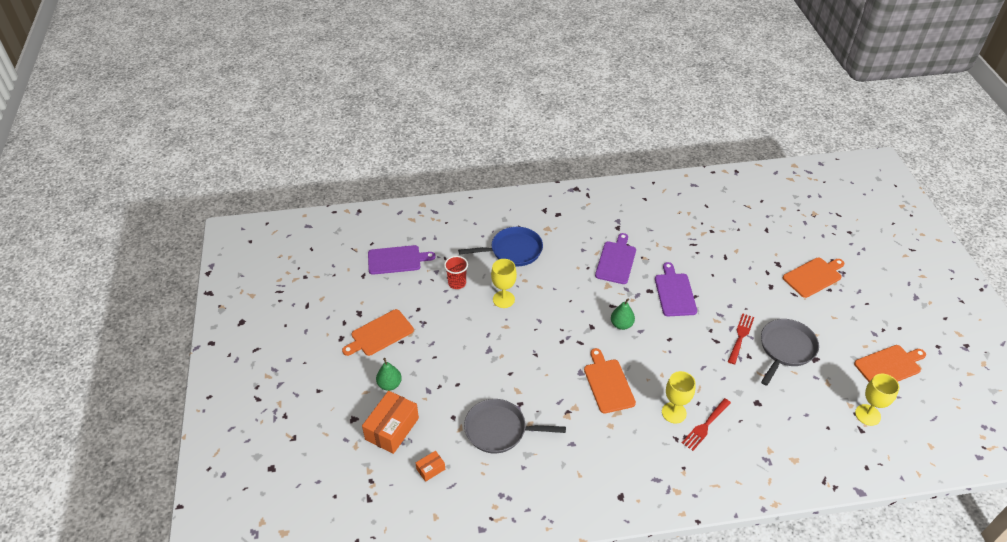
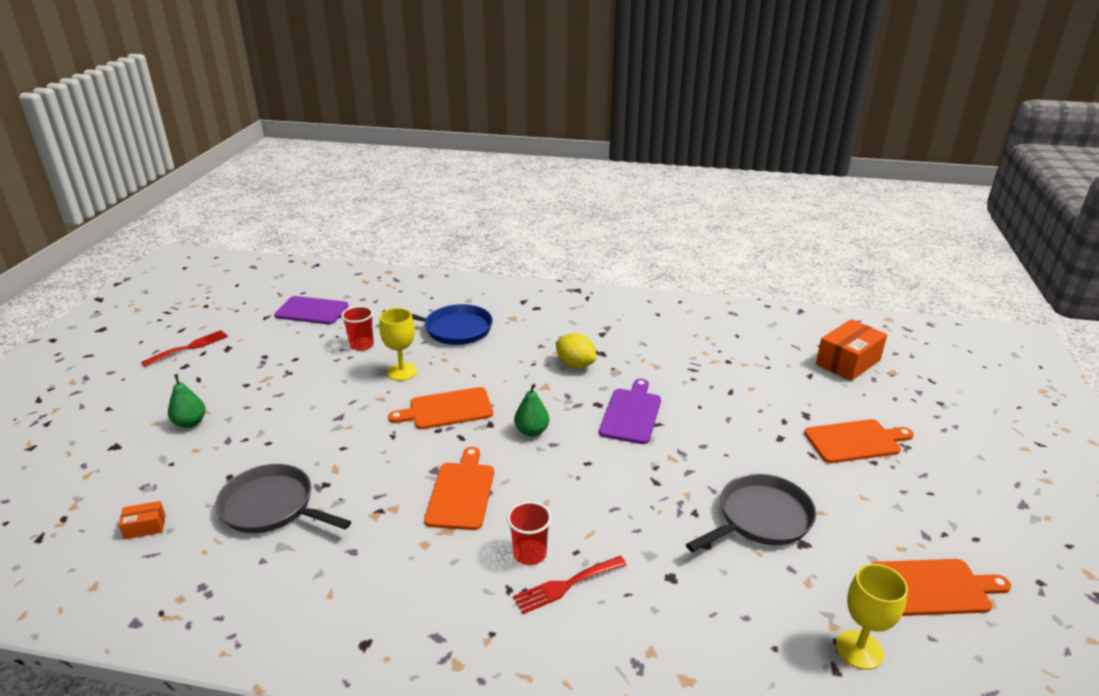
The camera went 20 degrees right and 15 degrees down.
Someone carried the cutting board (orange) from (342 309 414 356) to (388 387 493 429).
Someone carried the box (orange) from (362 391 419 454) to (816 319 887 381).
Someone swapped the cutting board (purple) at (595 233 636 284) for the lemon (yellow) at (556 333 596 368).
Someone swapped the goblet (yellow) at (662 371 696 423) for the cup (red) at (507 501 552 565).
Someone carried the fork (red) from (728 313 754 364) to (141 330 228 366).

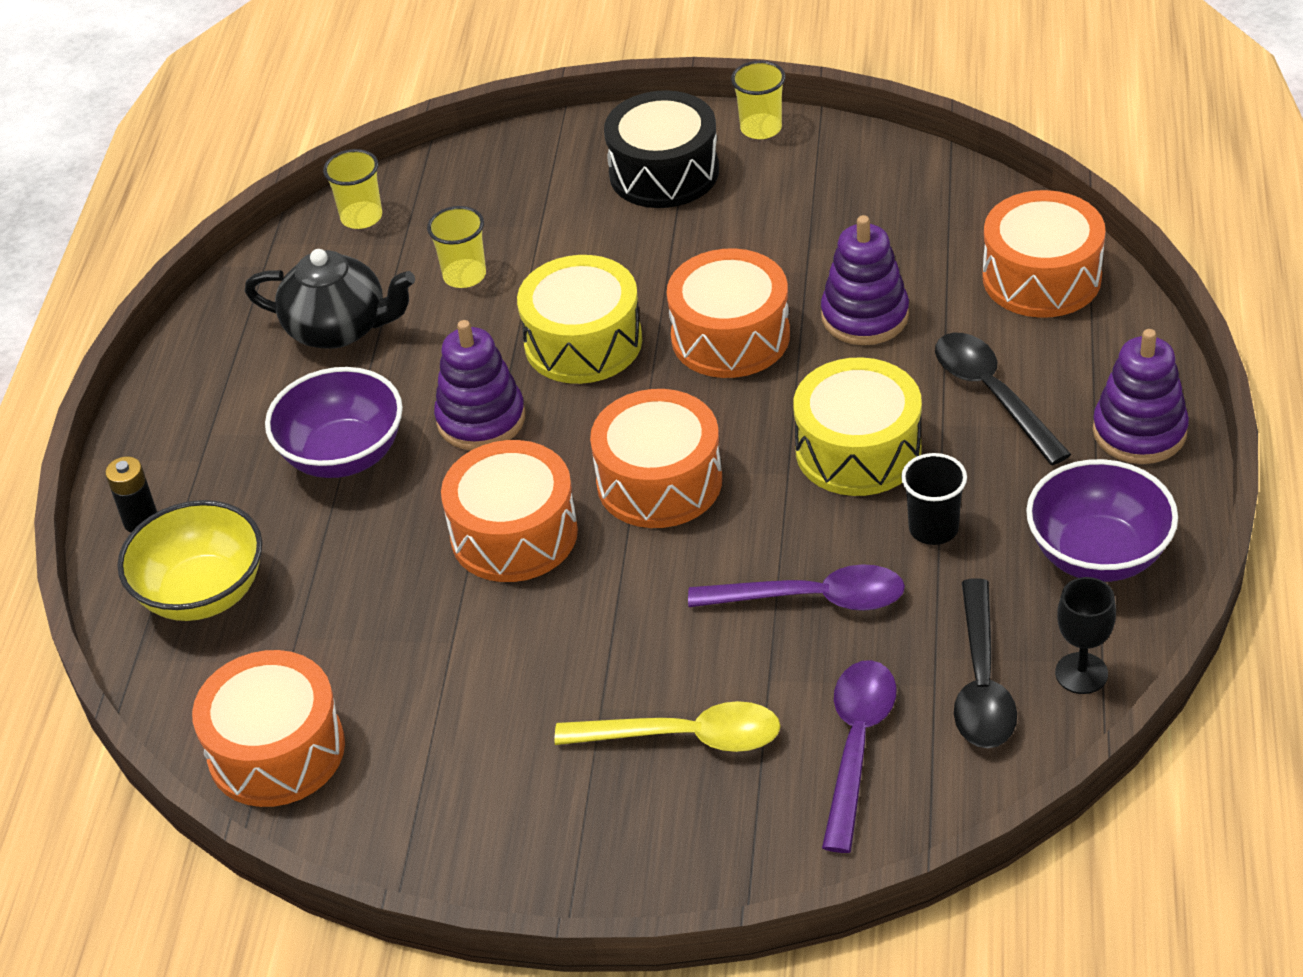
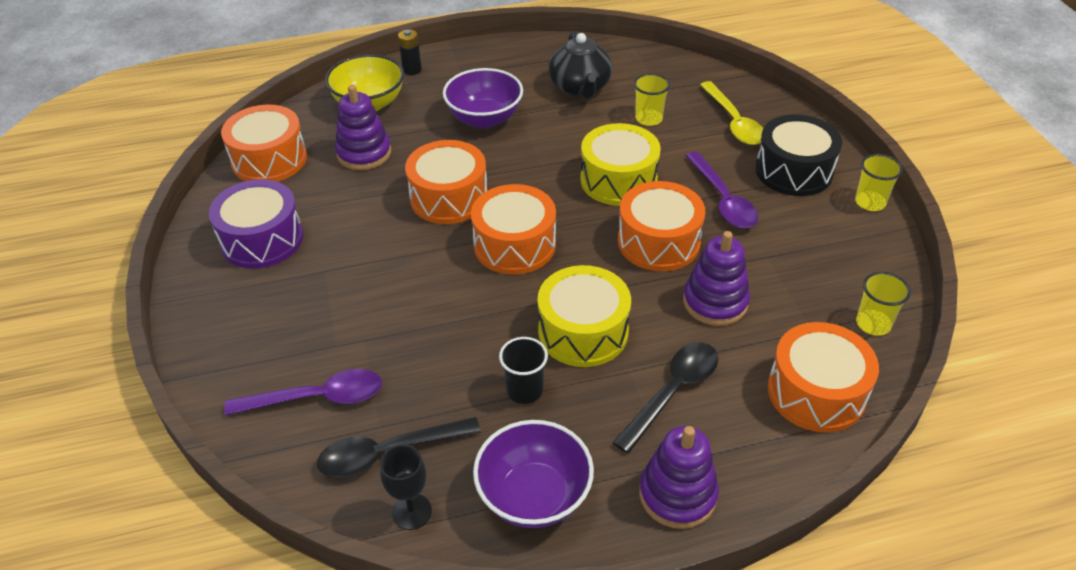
The camera went 65 degrees right and 0 degrees up.
Someone carried the cup (yellow) from (323 149 382 229) to (856 272 911 336).
Someone carried the stacking toy (purple) from (434 320 525 450) to (335 85 391 170).
Someone carried the spoon (yellow) from (555 701 781 752) to (700 81 763 145).
Someone carried the spoon (purple) from (688 564 905 611) to (686 152 758 228).
Someone put down the drum (purple) at (209 179 303 268).

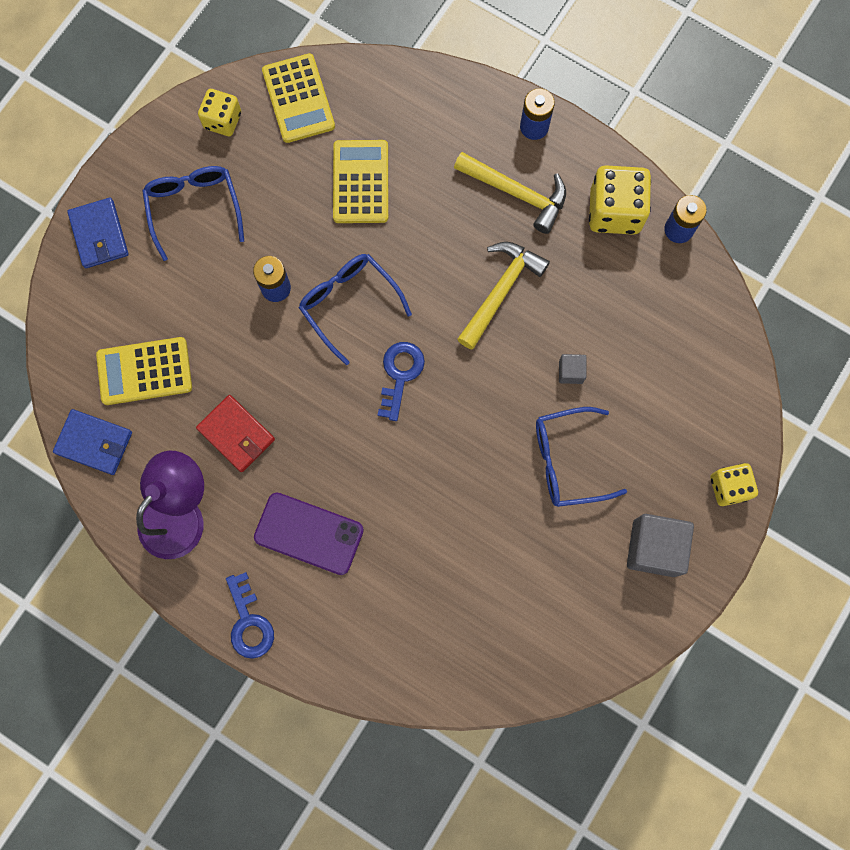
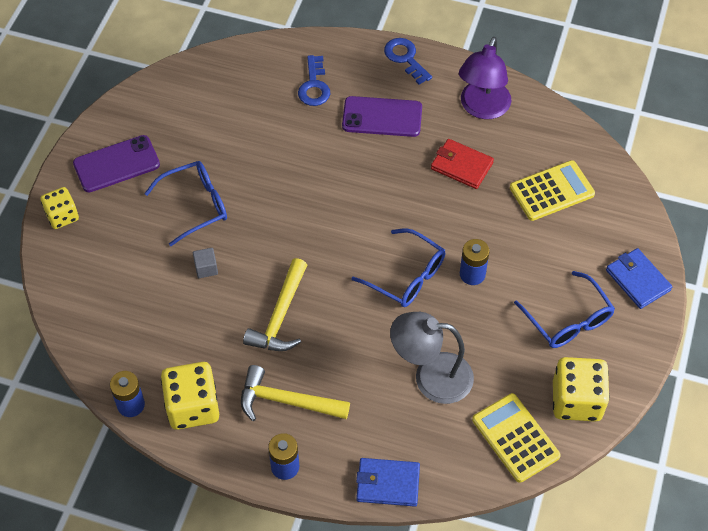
The camera went 165 degrees right and 20 degrees down.
Someone carried the wallet (blue) from (53 409 132 475) to (356 458 420 507).
Someone scaled the dice (yellow) at (198 89 241 136) by 1.60.
Someone swapped the calculator (yellow) at (333 140 388 223) for the lamp (grey) at (390 312 474 404).
Someone carried the key (blue) from (378 342 425 421) to (298 55 330 106).
Someone swapped the cube (grey) at (627 514 694 577) for the phone (purple) at (73 135 160 192).

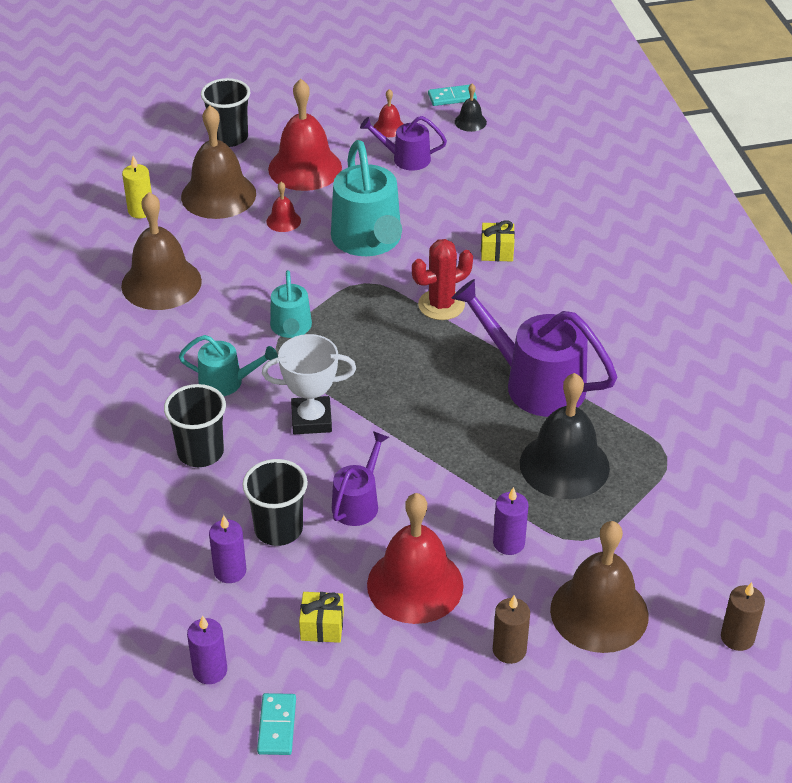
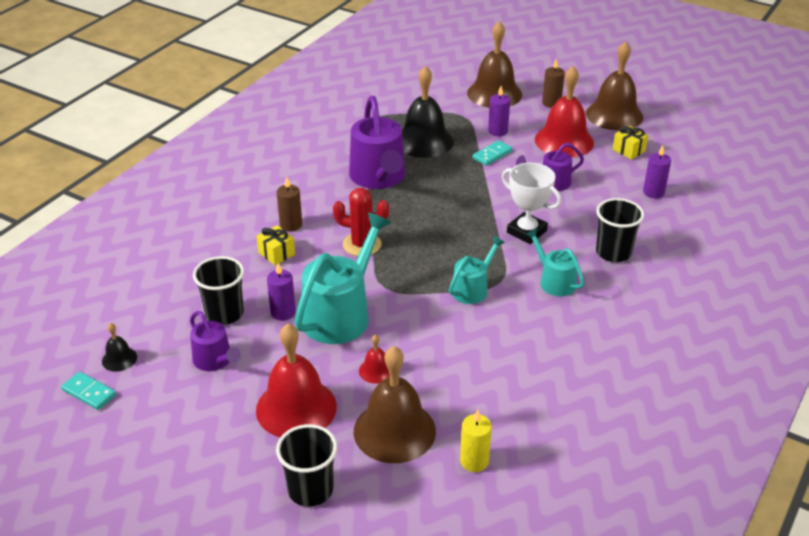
The camera went 135 degrees left and 5 degrees down.
Someone carried the bell (brown) from (121 192 202 310) to (586 41 643 130).
Someone carried the candle (purple) from (187 615 227 684) to (267 263 296 321).
Someone carried the cup (black) from (242 459 308 546) to (193 256 244 325).
Someone carried the domino (turquoise) from (257 693 296 755) to (472 140 512 166).
Someone took away the bell (red) at (374 89 404 137).
Someone carried the candle (brown) from (721 582 765 651) to (277 177 302 231).

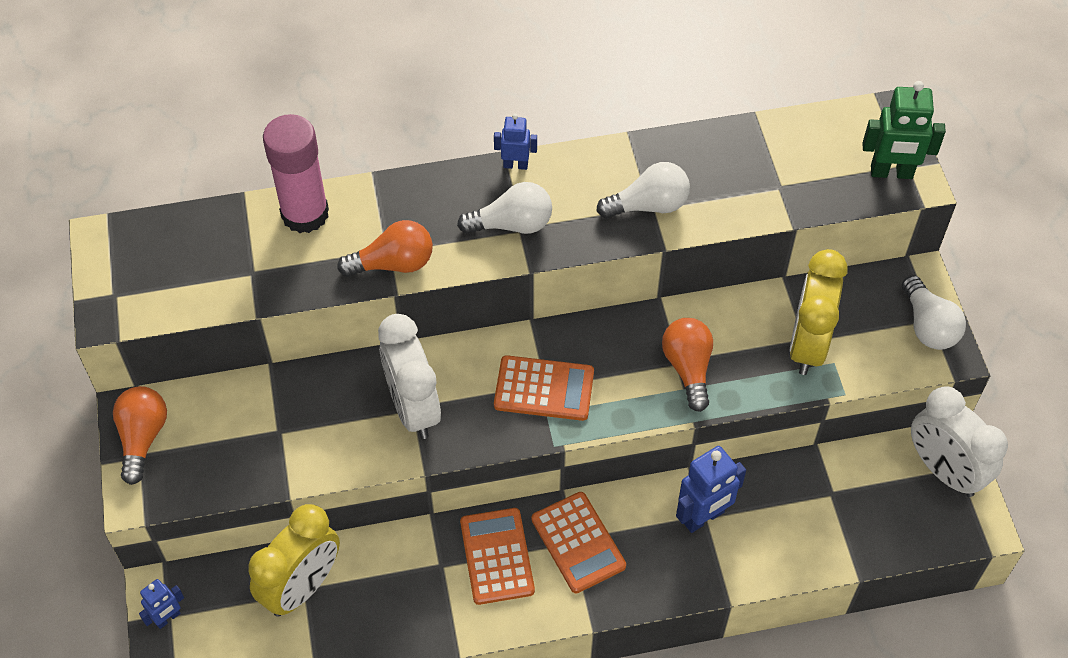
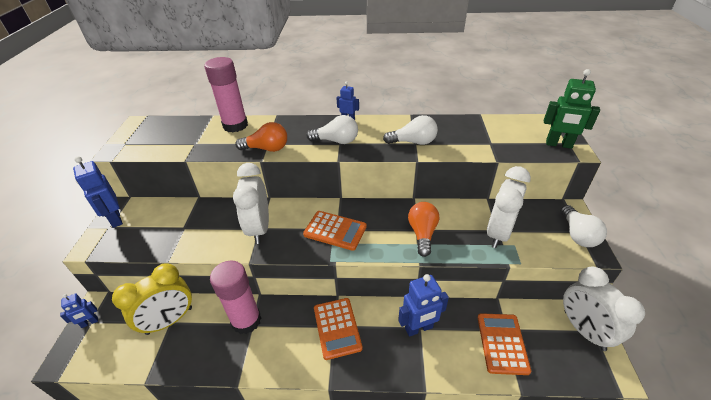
The camera went 15 degrees right and 15 degrees down.
Someone swapped the light bulb (orange) at (113 386 167 485) for the robot (blue) at (73 157 123 228).
Someone carried the calculator (orange) from (460 508 535 605) to (478 313 531 375).
Someone repainted the clock (yellow) at (789 249 848 375), which became the clock (white) at (487 166 531 248).
Someone put down the glue stick (pink) at (210 261 261 334).

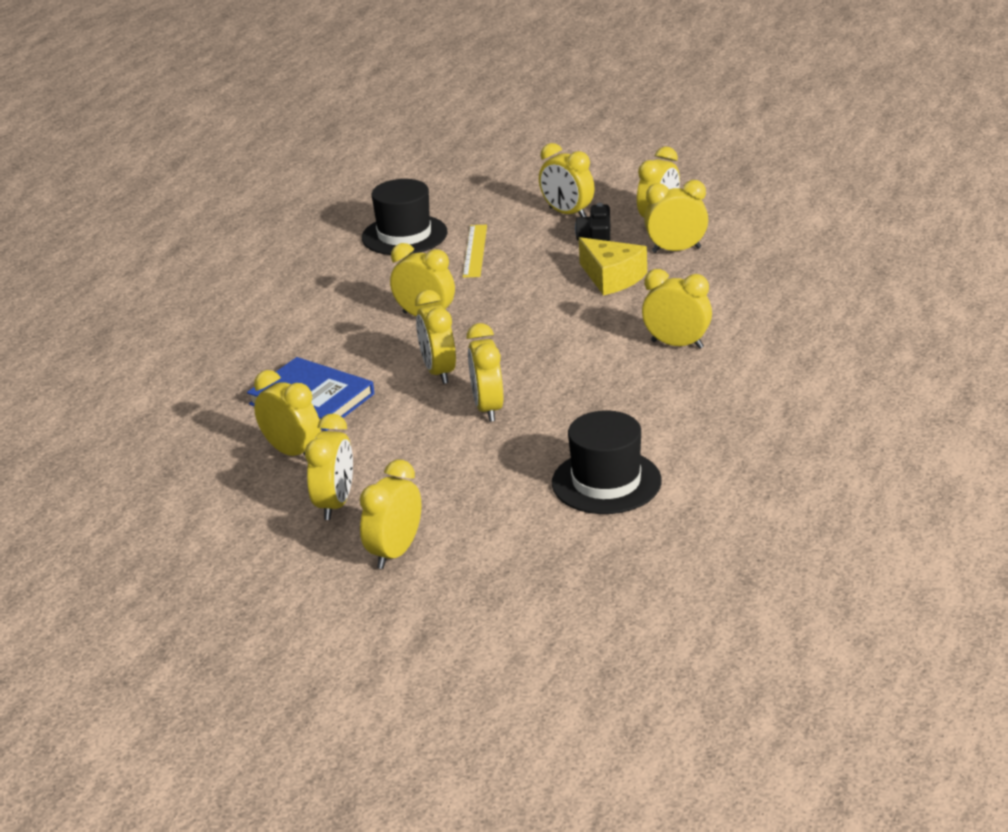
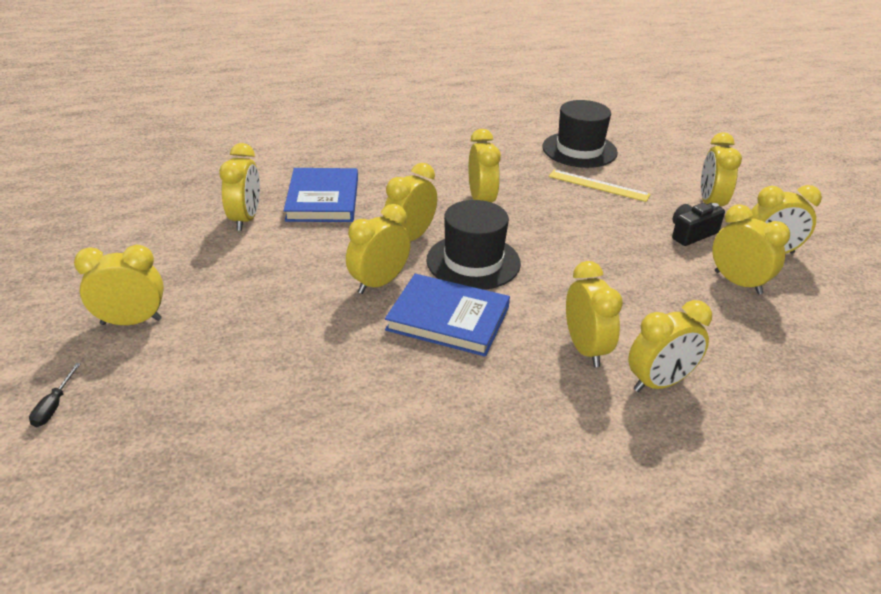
The camera went 50 degrees right and 5 degrees up.
Someone carried the clock (yellow) from (305 413 353 520) to (628 300 712 392).
Someone rotated the ruler (yellow) at (463 225 487 278) by 60 degrees clockwise.
Someone carried the hat (black) from (552 411 662 514) to (426 200 521 290).
Someone took away the cheese (yellow) at (579 237 647 295).
Someone put down the screwdriver (black) at (29 363 81 427).
Someone put down the book (blue) at (385 274 510 357).

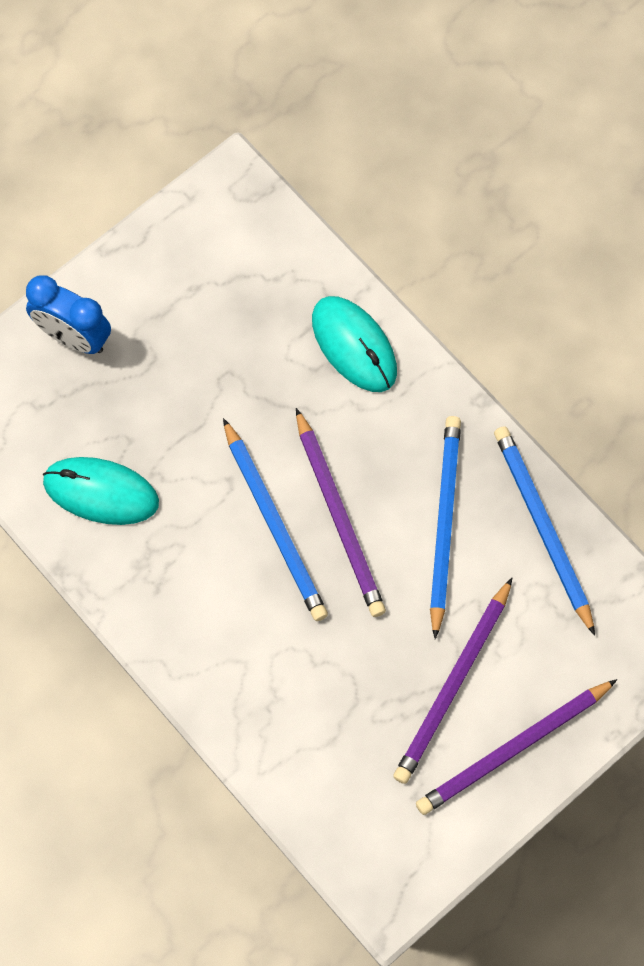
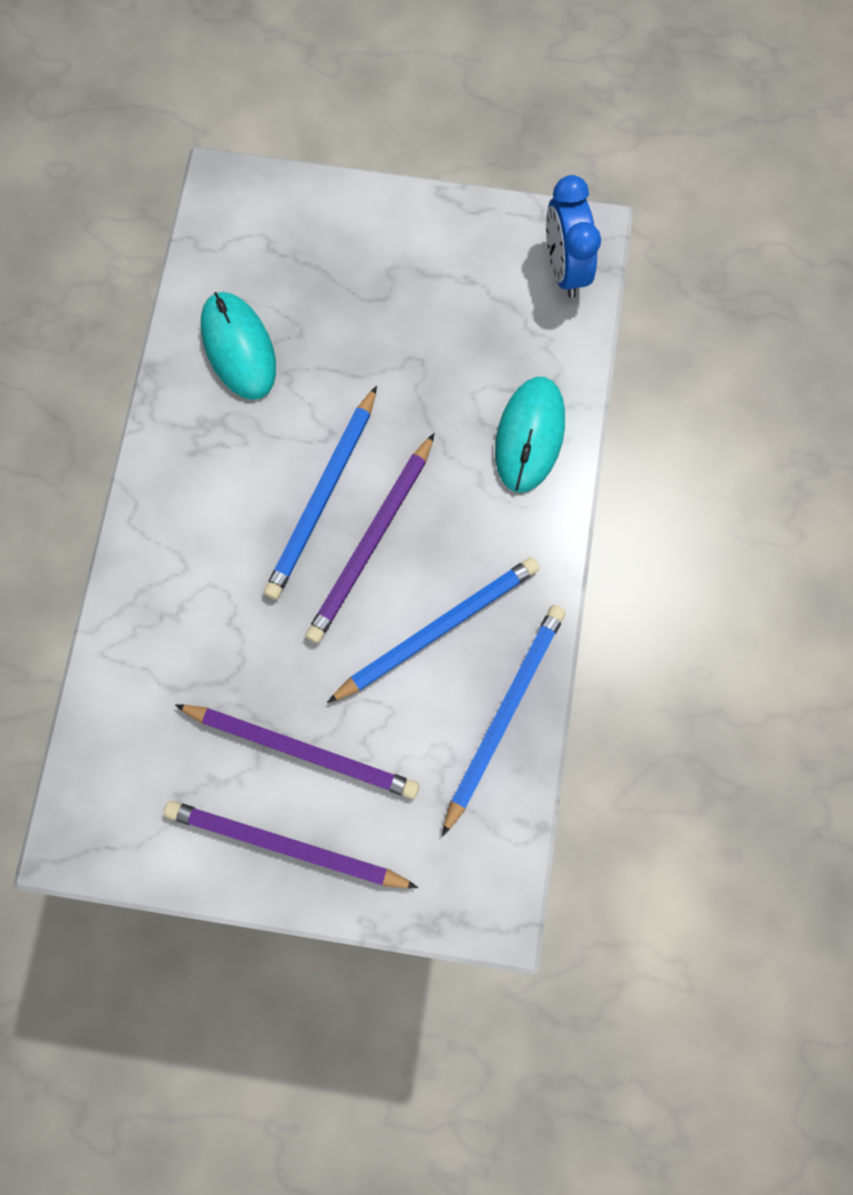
The camera went 50 degrees right and 5 degrees up.
Someone carried the clock (blue) from (26 275 111 354) to (546 175 601 298).
Someone rotated the pencil (purple) at (393 578 512 784) by 150 degrees counterclockwise.

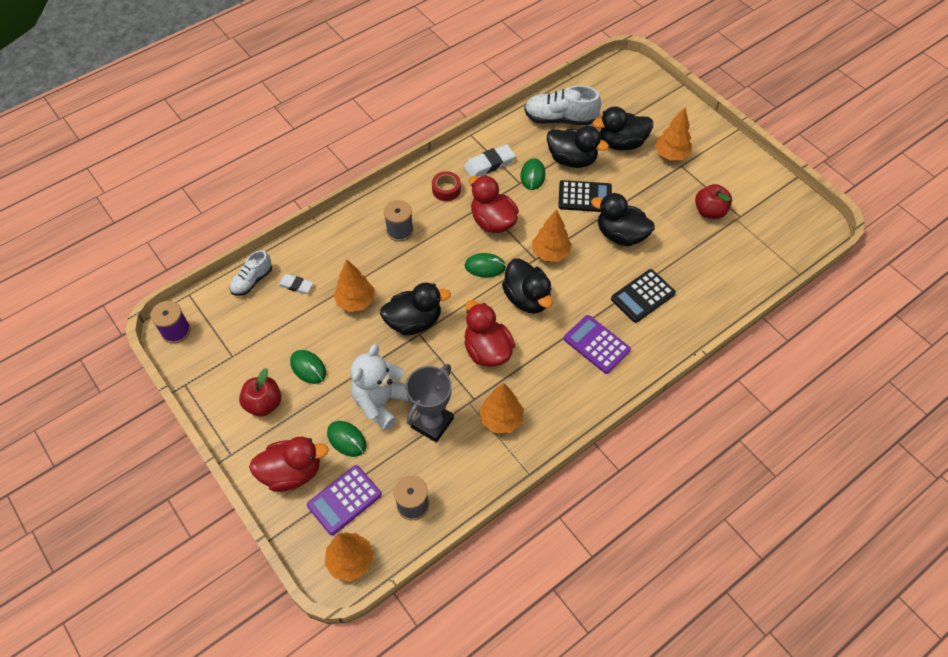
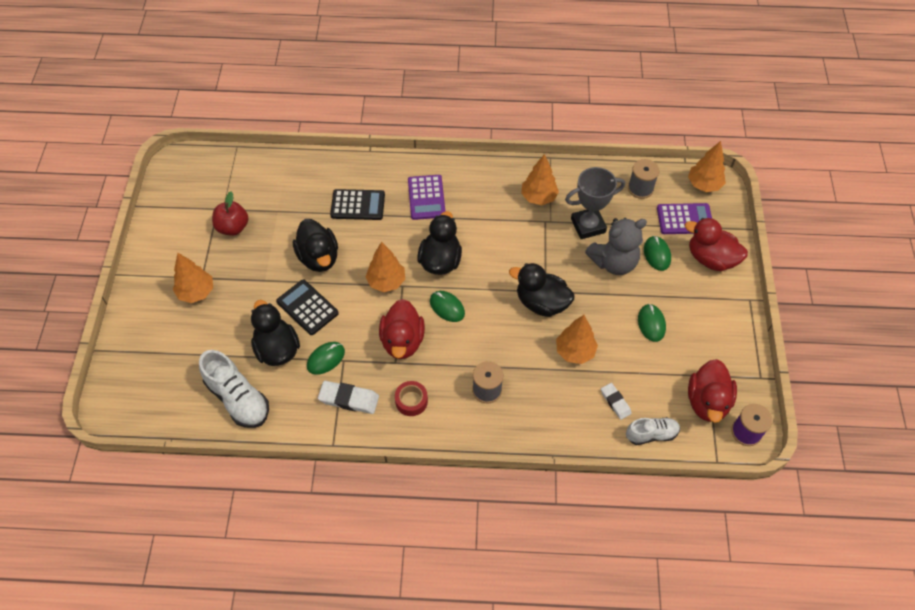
The camera went 140 degrees left and 0 degrees up.
Someone took away the apple (red) at (239 368 281 417).
Someone repainted the teddy bear (white) at (350 344 409 430), which became the teddy bear (grey) at (585 218 647 275).
Someone carried the duck (red) from (464 300 515 367) to (688 359 737 423).
Someone took away the duck (black) at (592 107 653 150).

